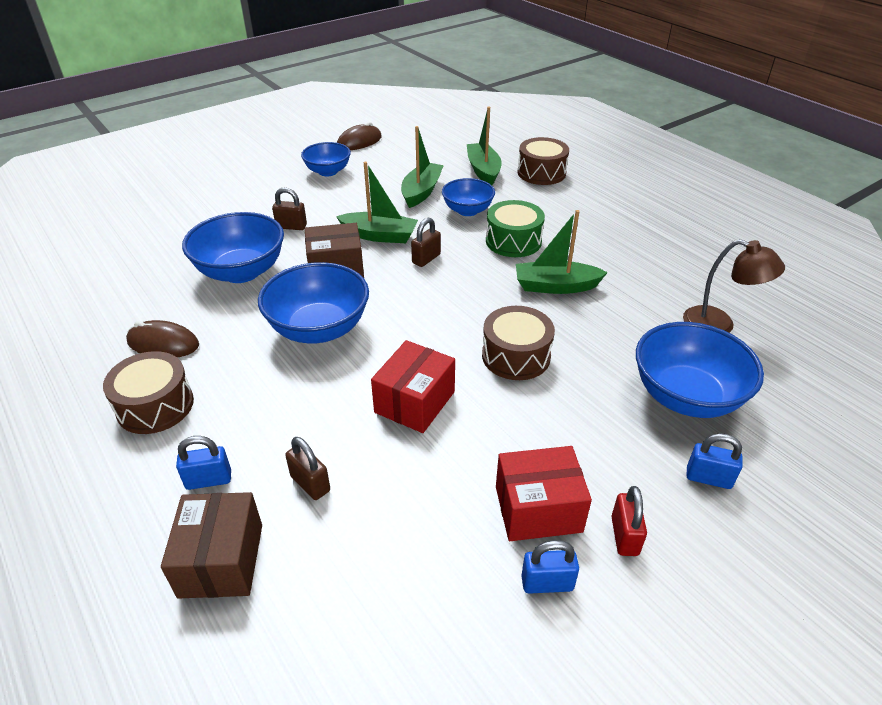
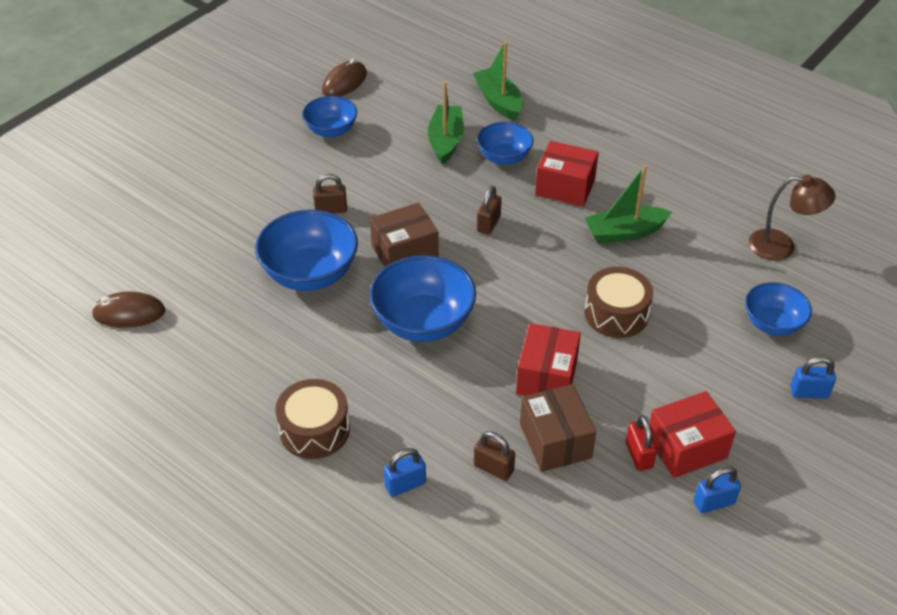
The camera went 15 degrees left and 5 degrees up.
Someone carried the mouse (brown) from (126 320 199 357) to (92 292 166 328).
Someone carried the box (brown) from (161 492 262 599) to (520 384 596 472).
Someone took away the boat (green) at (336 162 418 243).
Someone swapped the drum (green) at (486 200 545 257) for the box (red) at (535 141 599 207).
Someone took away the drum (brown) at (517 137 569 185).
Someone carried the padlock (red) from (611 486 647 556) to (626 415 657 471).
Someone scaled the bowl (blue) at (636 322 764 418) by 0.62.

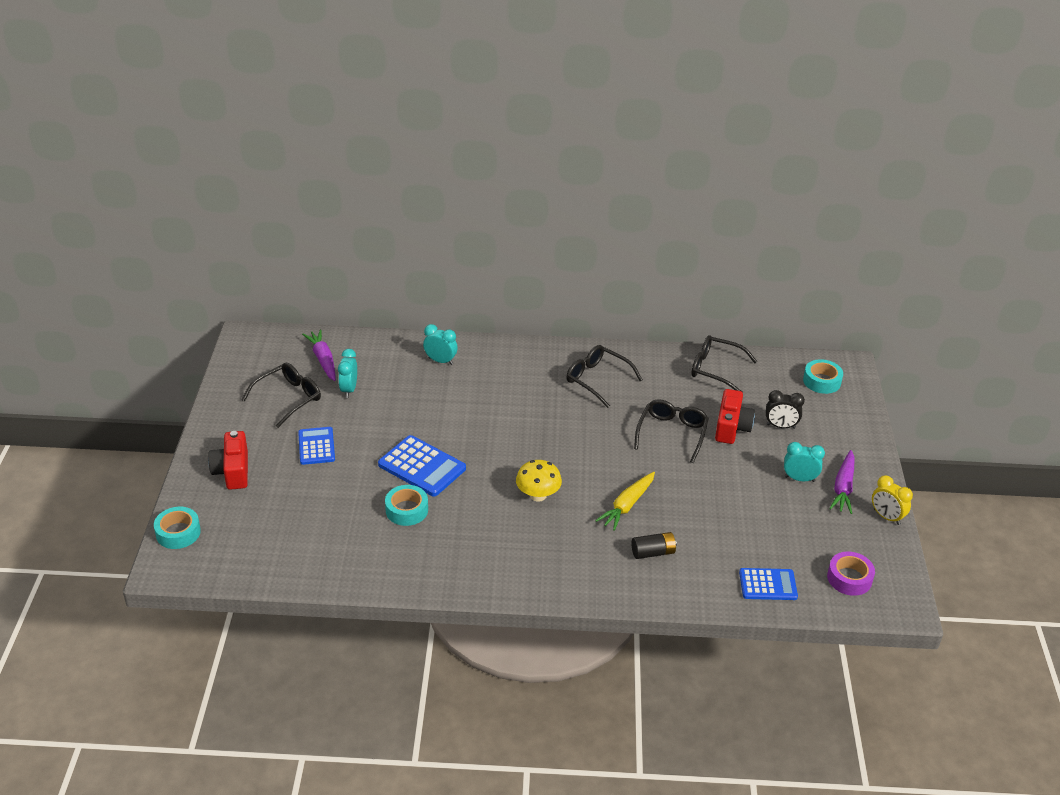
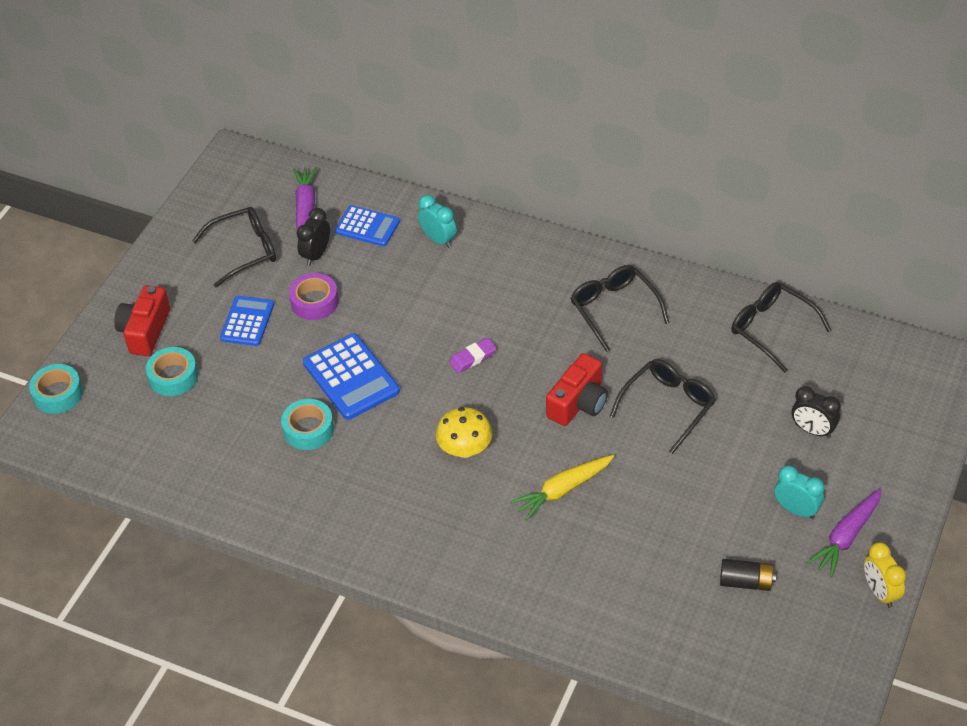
The camera went 25 degrees right and 10 degrees up.
Someone repainted the clock (turquoise) at (338 349 357 398), which became the clock (black) at (297 208 330 266).
Someone carried the battery (black) from (631 532 677 559) to (720 559 776 591).
Someone carried the camera (red) from (715 389 755 444) to (546 353 608 426).
Someone carried the calculator (blue) from (739 568 798 600) to (335 205 400 246).
Someone carried the tape (turquoise) from (803 359 843 394) to (146 347 198 396).
Someone carried the tape (purple) from (827 552 875 596) to (289 273 339 320).
Someone put down the eraser (purple) at (449 338 497 373).

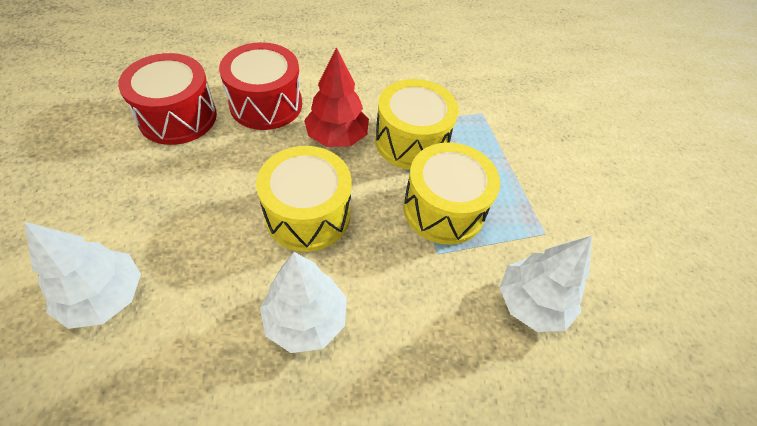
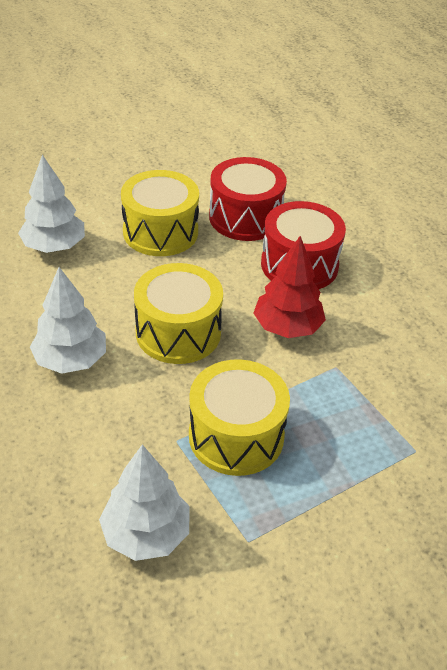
The camera went 75 degrees right and 10 degrees down.
Someone carried the drum (yellow) from (375 79 459 170) to (121 170 199 256).

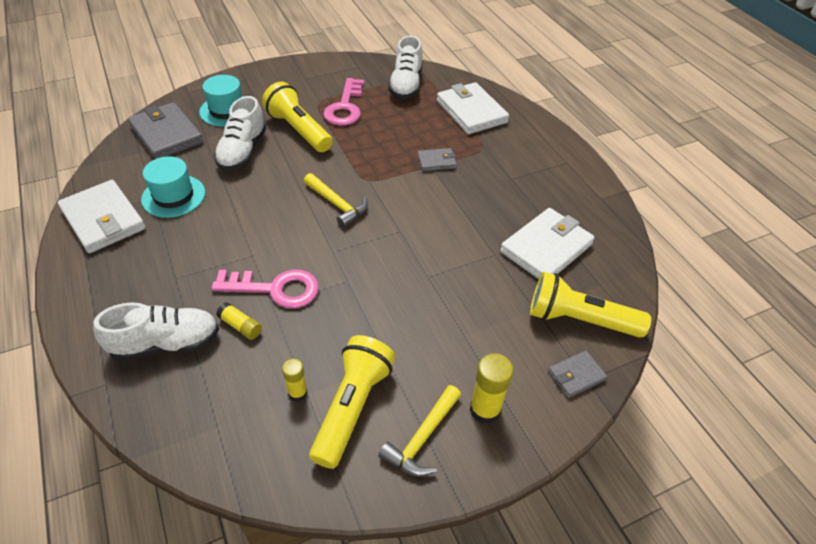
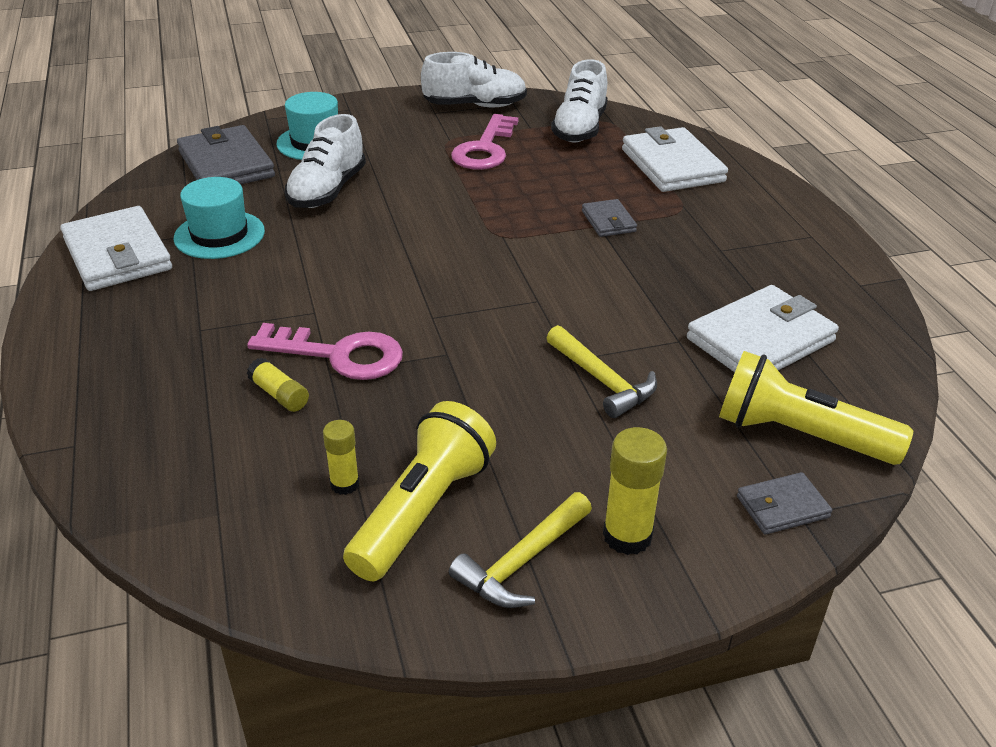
The camera went 10 degrees right and 10 degrees down.
Someone carried the shoe (white) from (93 302 219 361) to (421 52 527 107).
Someone took away the flashlight (yellow) at (262 82 333 152).
Someone carried the hammer (yellow) from (304 173 368 227) to (547 325 657 418).
Someone rotated the wallet (grey) at (417 148 457 171) by 75 degrees clockwise.

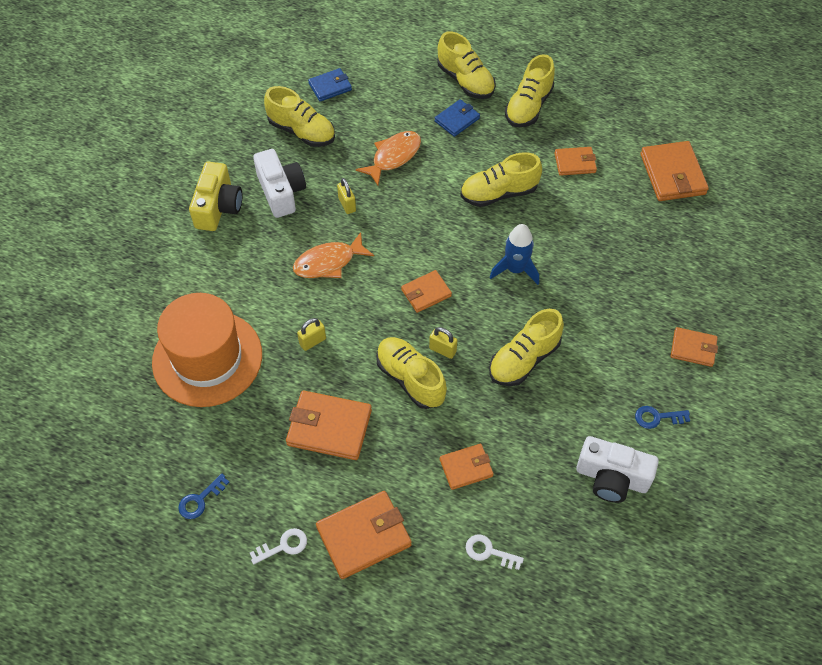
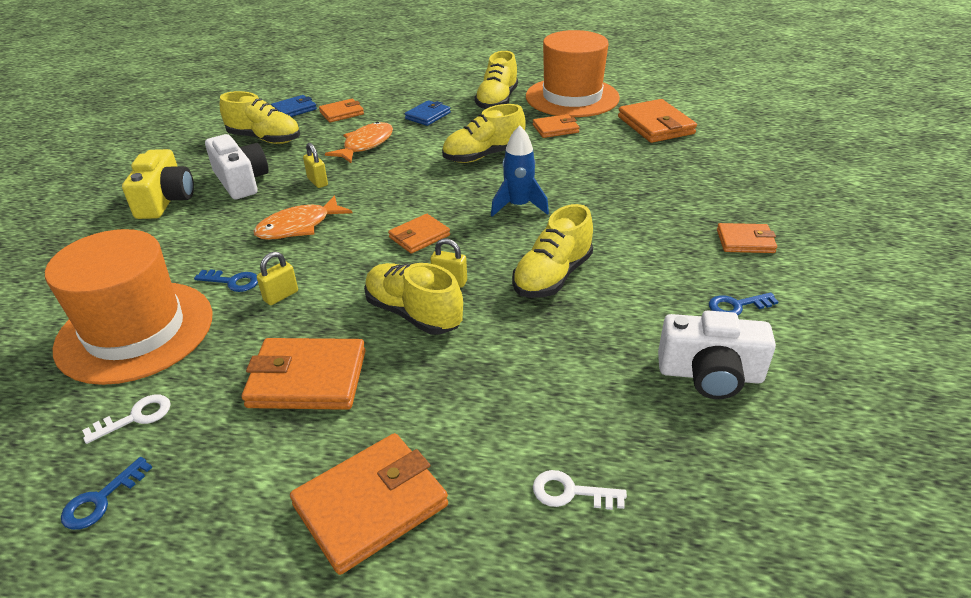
The camera went 10 degrees left and 20 degrees down.
Someone carried the key (white) from (250 528 307 565) to (82 395 171 444).
Someone took away the shoe (yellow) at (438 31 496 99).
Someone carried the wallet (orange) from (440 444 494 490) to (319 99 364 122).
Someone put down the key (blue) at (194 269 258 292).
Someone put down the hat (orange) at (526 30 620 117).

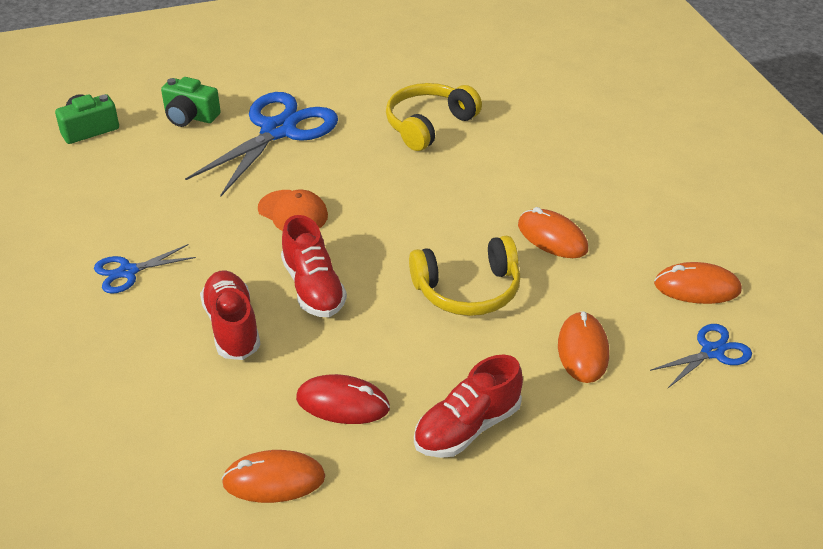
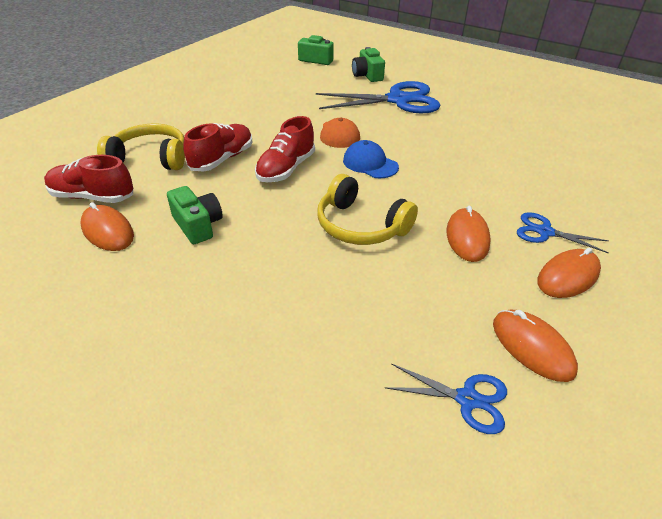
The camera went 50 degrees right and 0 degrees up.
Someone carried the scissors (blue) from (94 244 196 294) to (517 212 609 253).
Someone swapped the mouse (red) at (296 374 390 424) for the camera (green) at (167 186 223 244).
Someone carried the headphones (yellow) from (386 83 482 151) to (97 124 185 170).
Someone carried the shoe (red) from (414 354 523 458) to (44 155 133 203).
Someone carried the mouse (orange) from (558 311 609 383) to (537 248 601 298).
Someone put down the cap (blue) at (343 140 399 178).

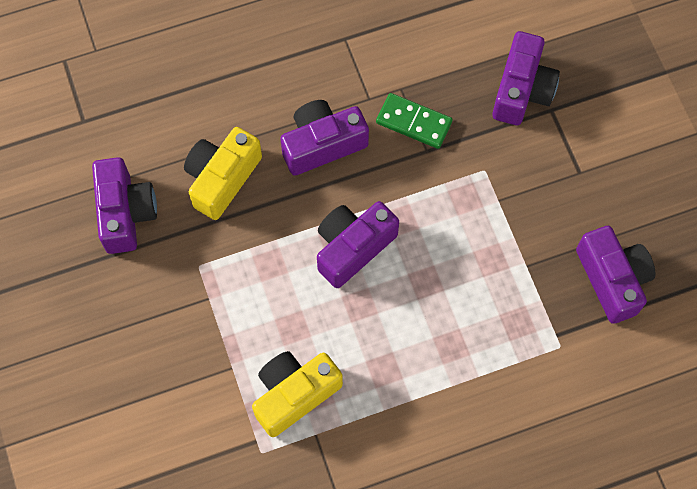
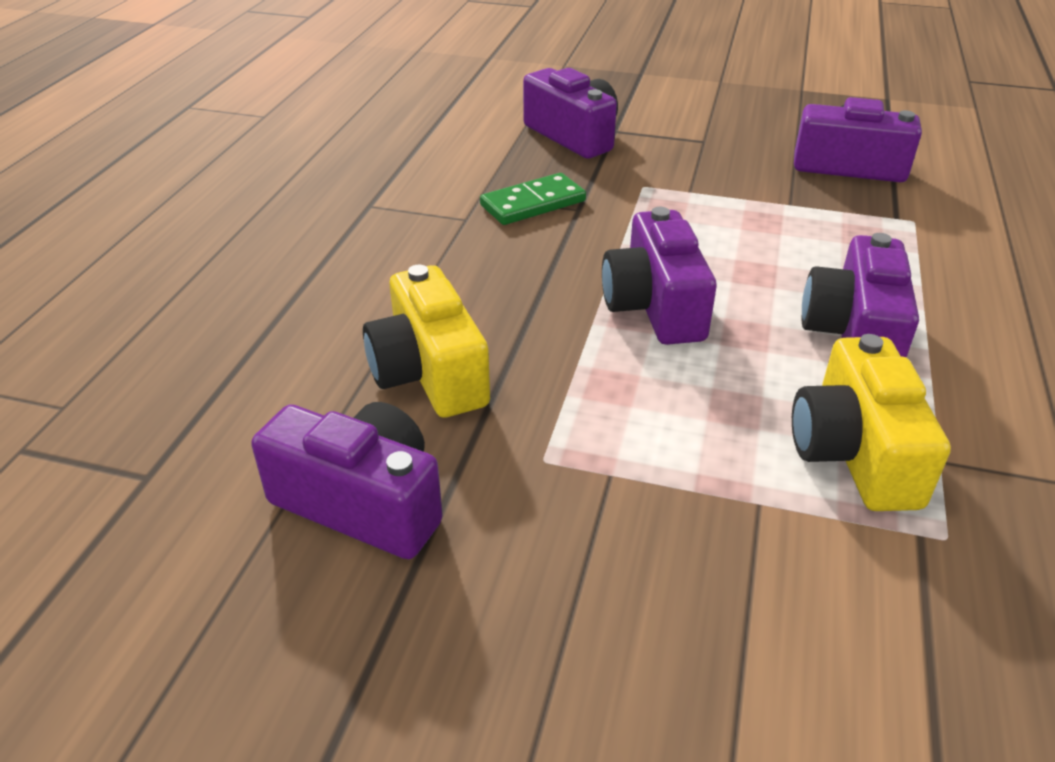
The camera went 55 degrees left and 30 degrees down.
Someone carried the camera (purple) from (280 100 369 176) to (802 233 919 358).

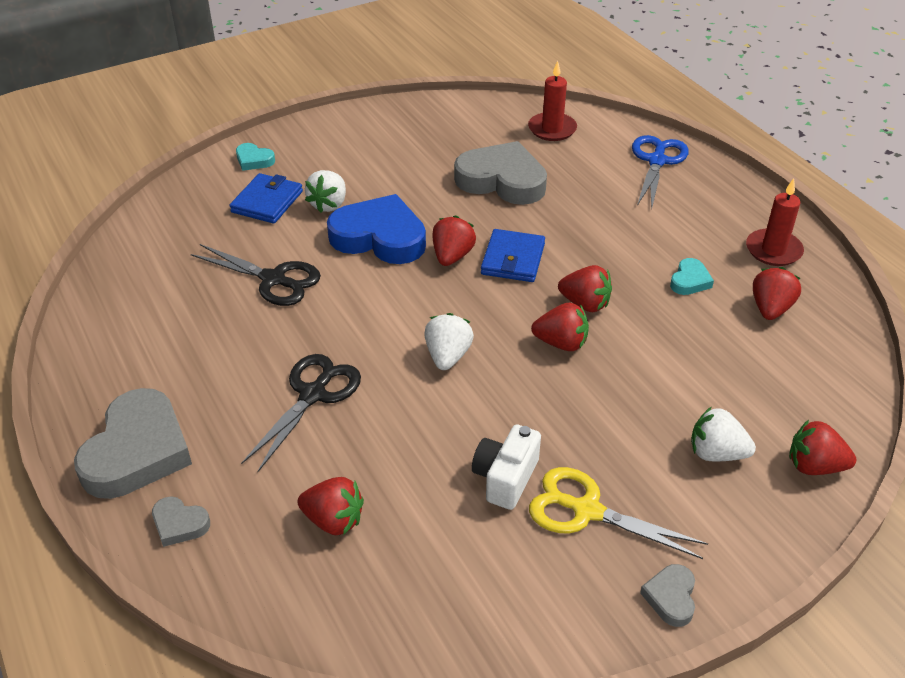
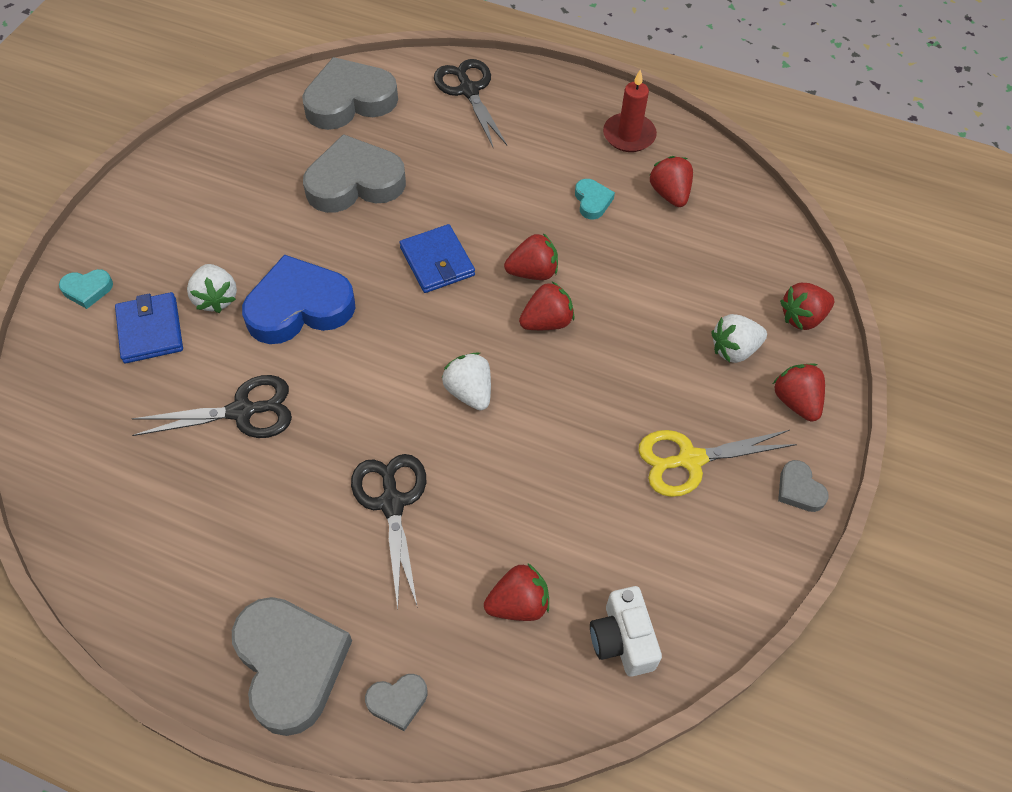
The camera went 40 degrees left and 15 degrees up.
Someone carried the strawberry (red) from (432 215 476 266) to (773 364 825 422).
Someone carried the camera (white) from (472 424 541 510) to (590 586 662 677).
Someone swapped the candle (red) at (528 61 577 141) for the heart (grey) at (302 57 398 130).
Someone repainted the scissors (blue) at (632 135 689 209), which became the scissors (black) at (434 59 507 147).

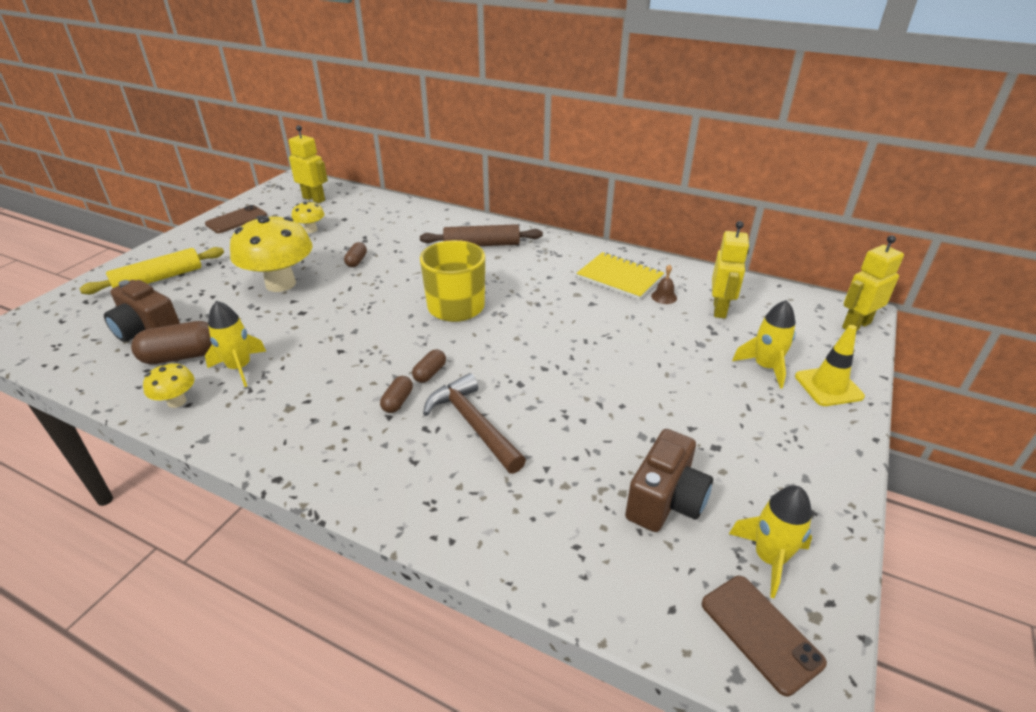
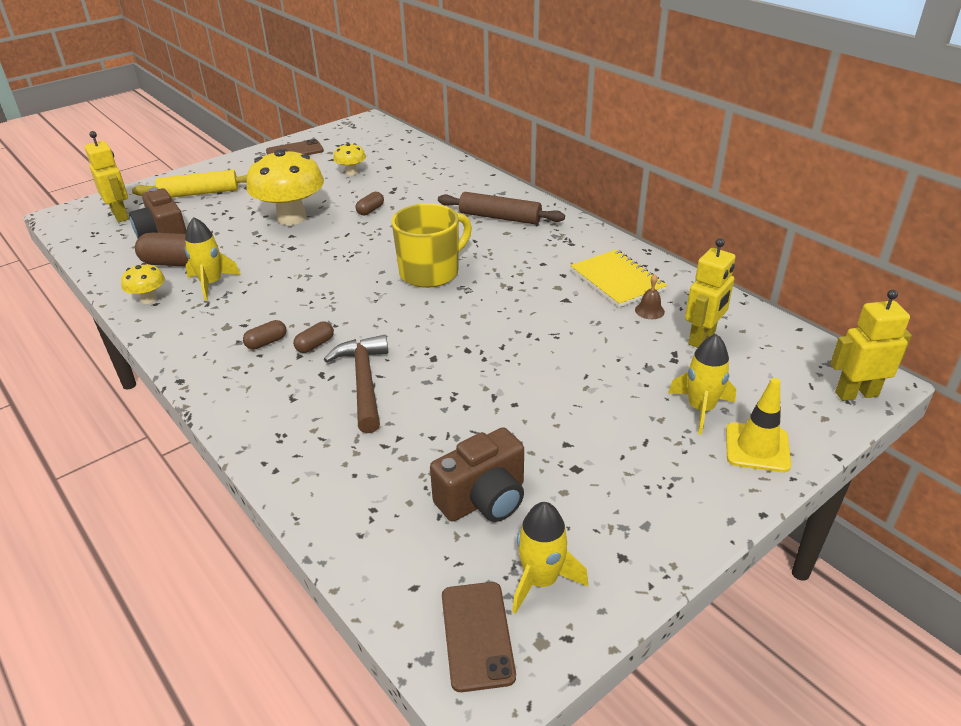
The camera went 25 degrees right and 0 degrees up.
Someone carried the robot (yellow) from (289 125 328 203) to (85 131 129 222).
Someone carried the capsule (brown) from (412 349 446 383) to (243 320 286 350).

